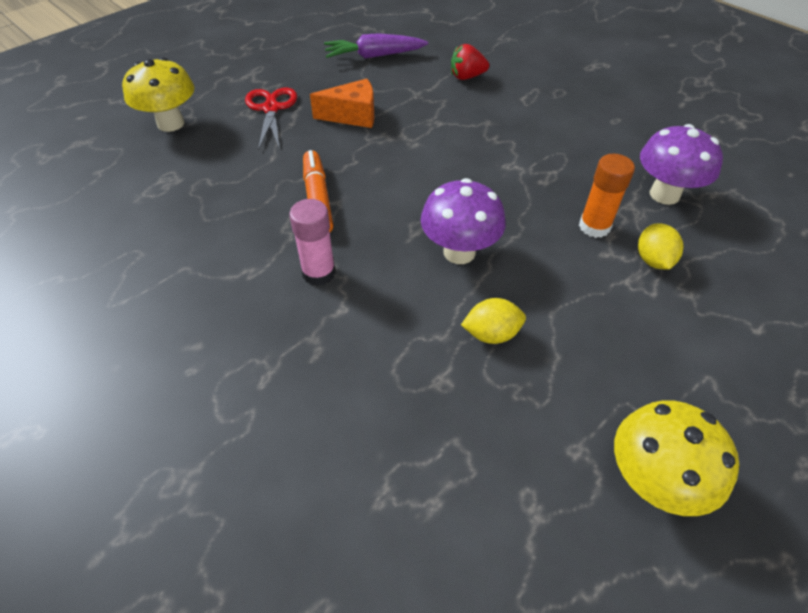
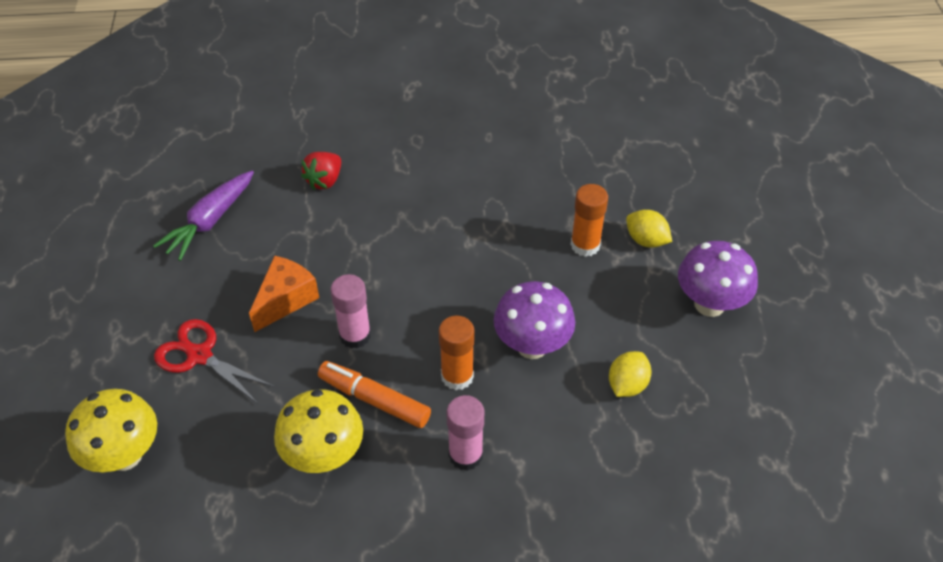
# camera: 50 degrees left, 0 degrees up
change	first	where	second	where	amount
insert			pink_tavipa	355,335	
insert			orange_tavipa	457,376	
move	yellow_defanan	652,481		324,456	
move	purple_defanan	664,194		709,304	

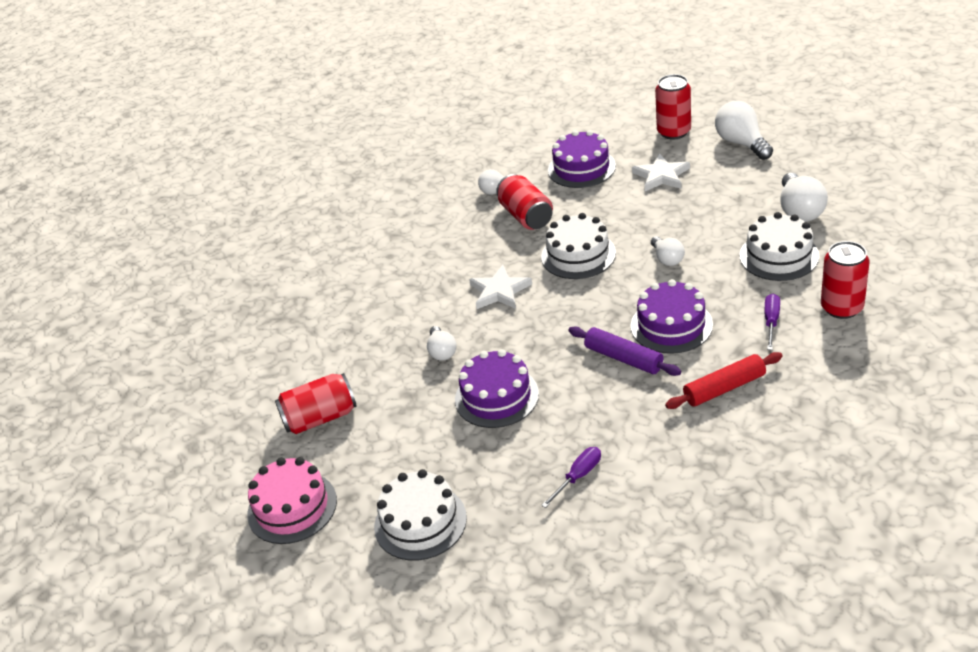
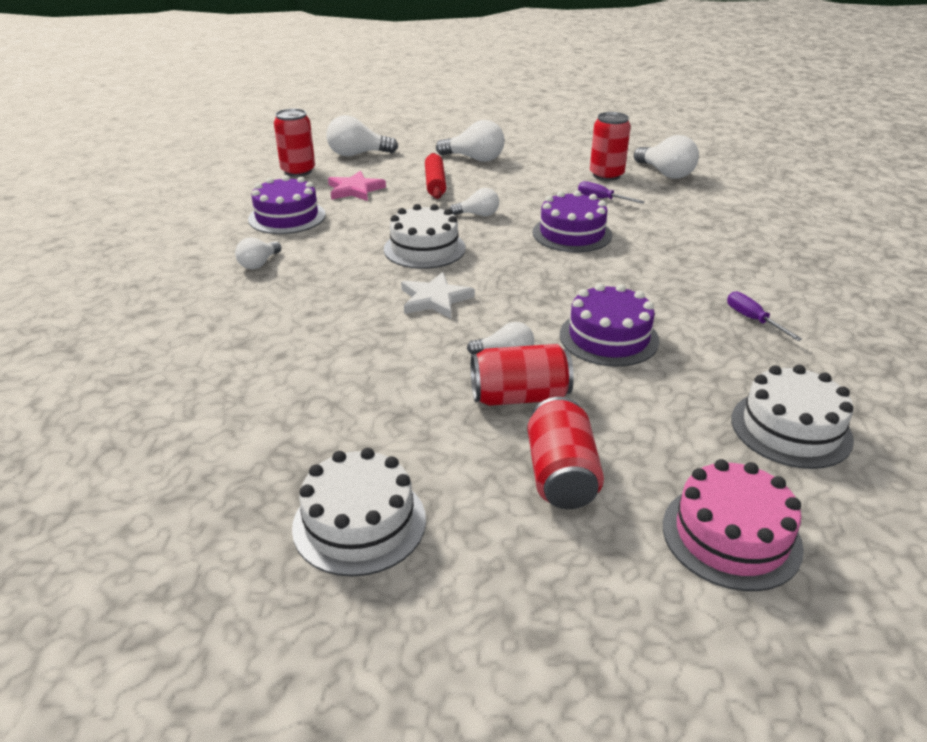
# camera: 75 degrees left, 5 degrees down
change	first	where	second	where	amount
delete	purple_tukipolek	623,358			
insert			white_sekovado	665,173	
move	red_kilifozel	526,216		519,397	
move	red_tukipolek	724,388		435,183	
move	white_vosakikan	779,256		359,523	
recolor	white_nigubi	661,176	pink_nigubi	355,190	

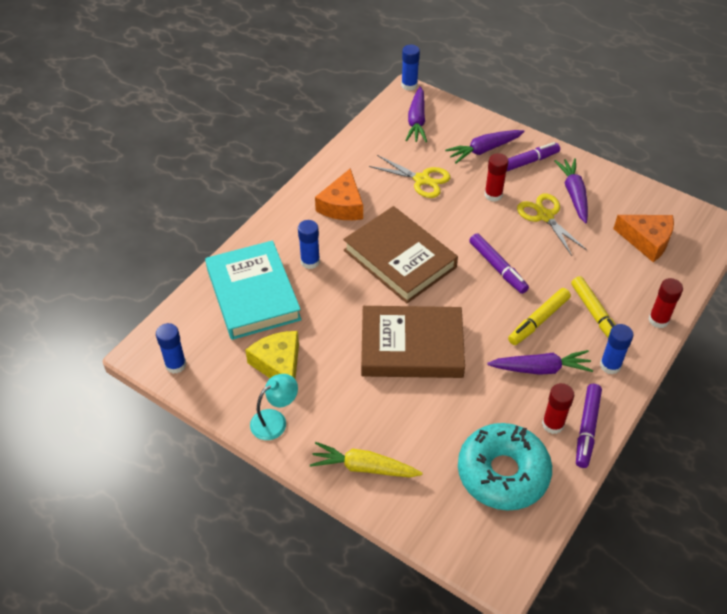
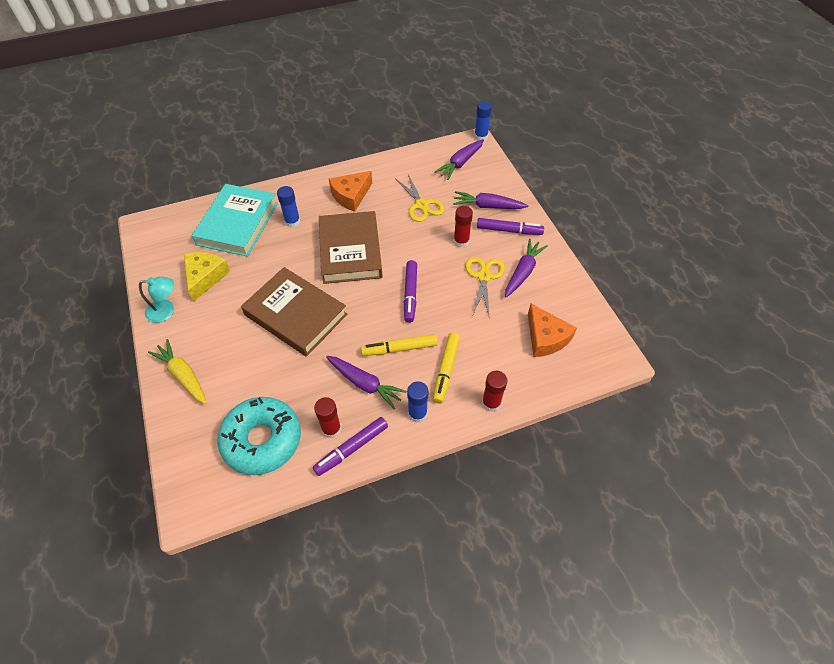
# camera: 35 degrees right, 5 degrees up
change	first	where	second	where	amount
delete	blue_tavipa	175,365			

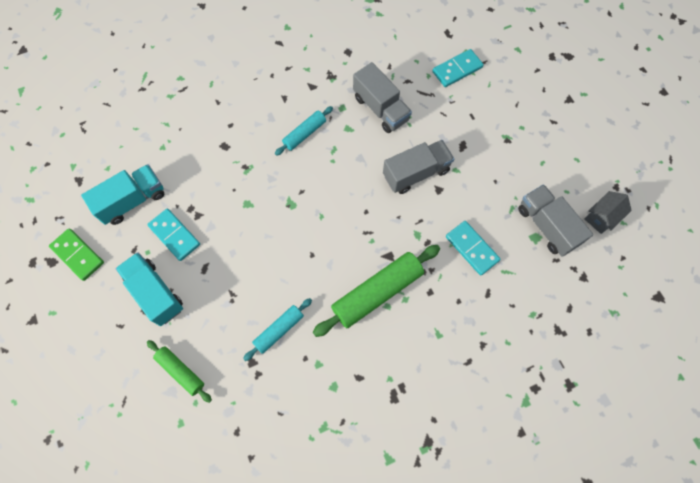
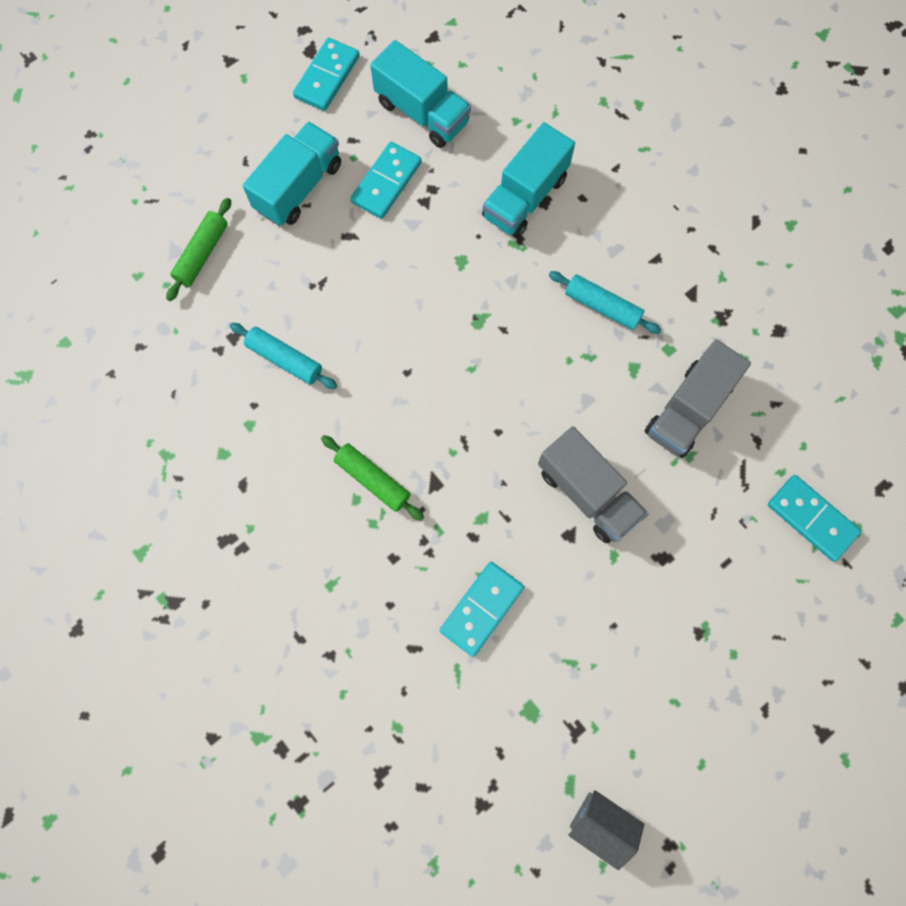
# camera: 75 degrees right, 5 degrees up
change	first	where	second	where	amount
delete	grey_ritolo	547,226			
insert			turquoise_ritolo	525,197	
recolor	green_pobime	78,255	turquoise_pobime	327,77	
resize	green_tukipolek	377,292		373,479	x0.56

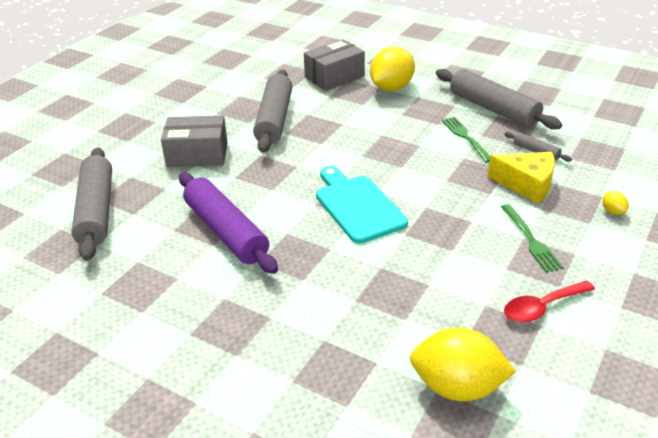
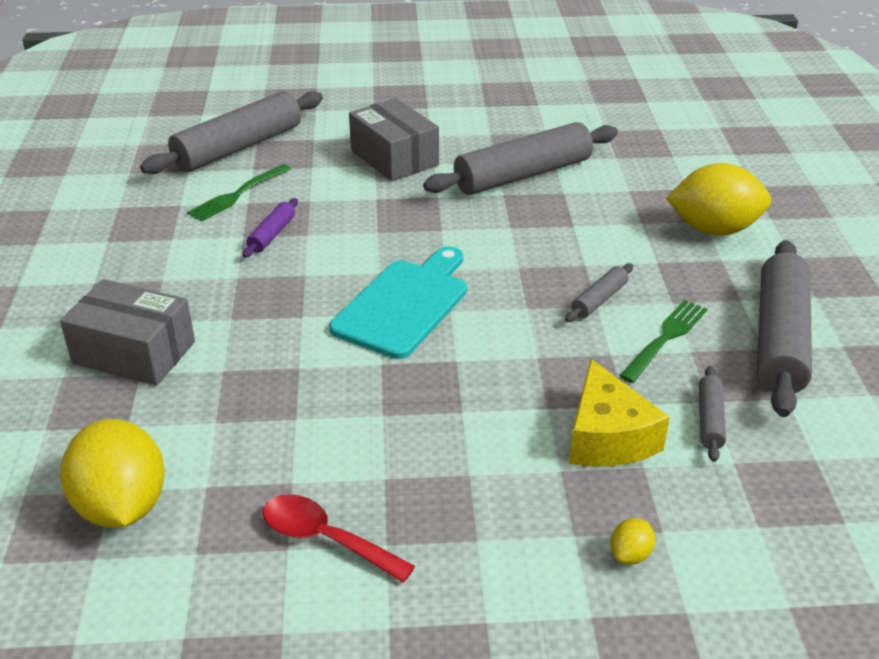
# camera: 55 degrees right, 0 degrees up
change	first	where	second	where	amount
insert			grey_tukipolek	599,300	
move	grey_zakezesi	334,77		134,352	
move	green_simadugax	530,240		238,194	
resize	purple_tukipolek	226,231		272,234	x0.45

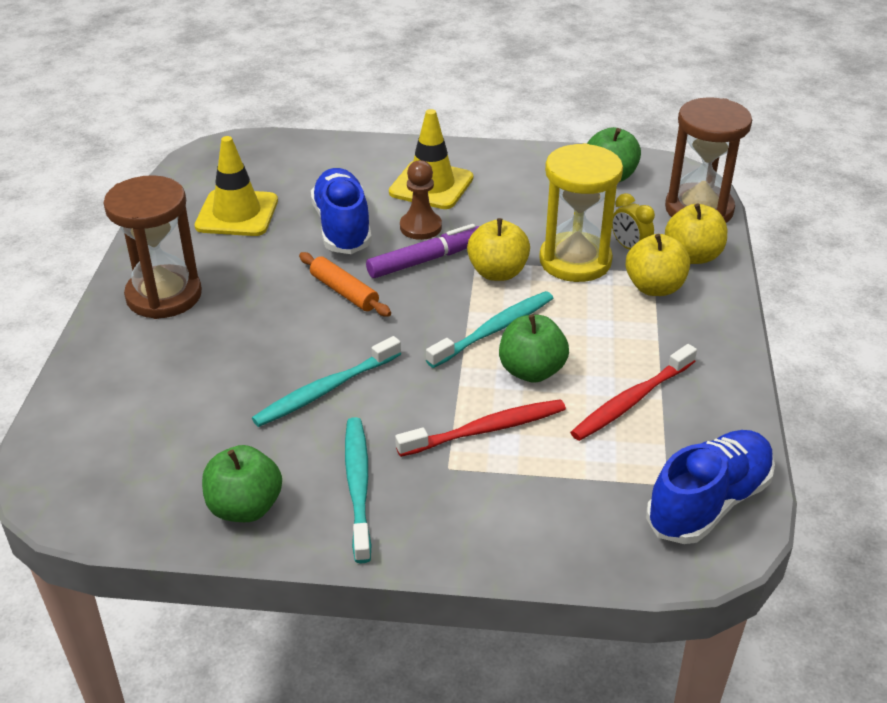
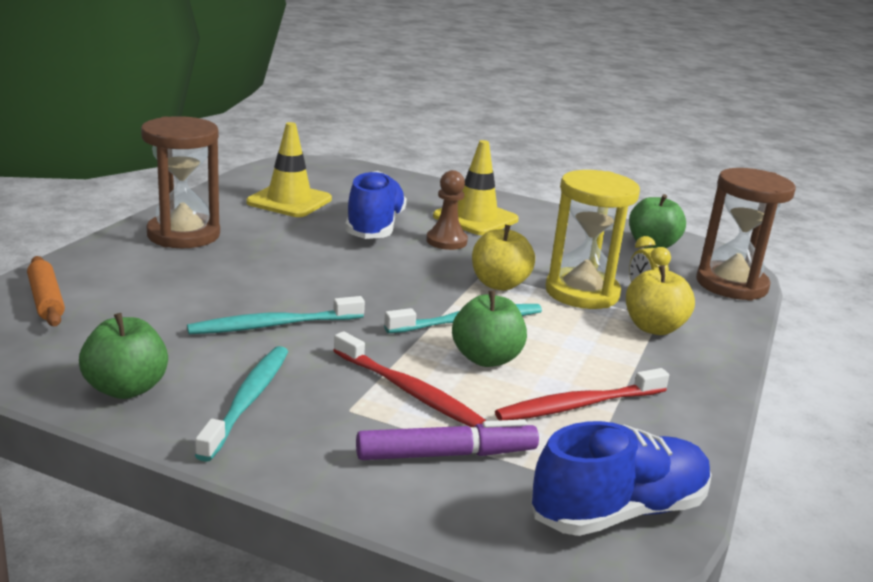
# camera: 15 degrees right, 15 degrees down
change	first	where	second	where	amount
delete	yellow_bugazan	693,256			
move	orange_tukipolek	344,292		46,300	
move	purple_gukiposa	426,260		446,454	
rotate	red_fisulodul	485,430		408,390	45 degrees clockwise

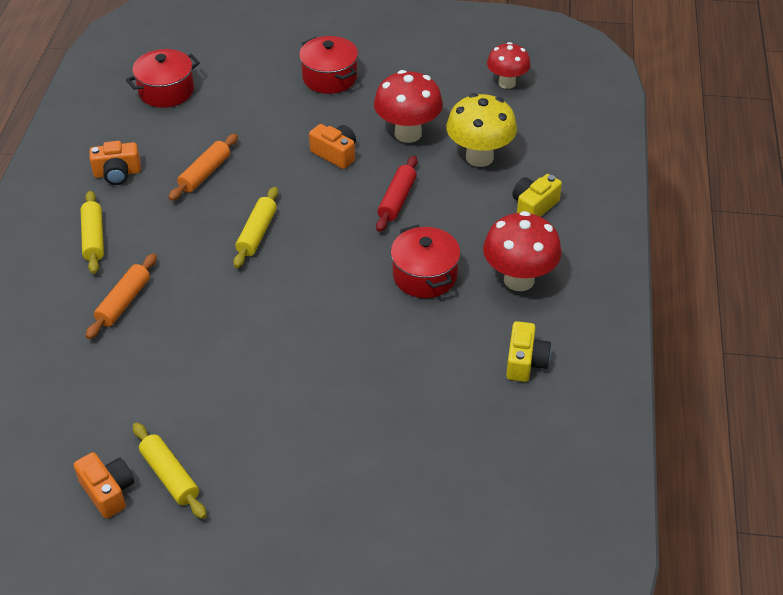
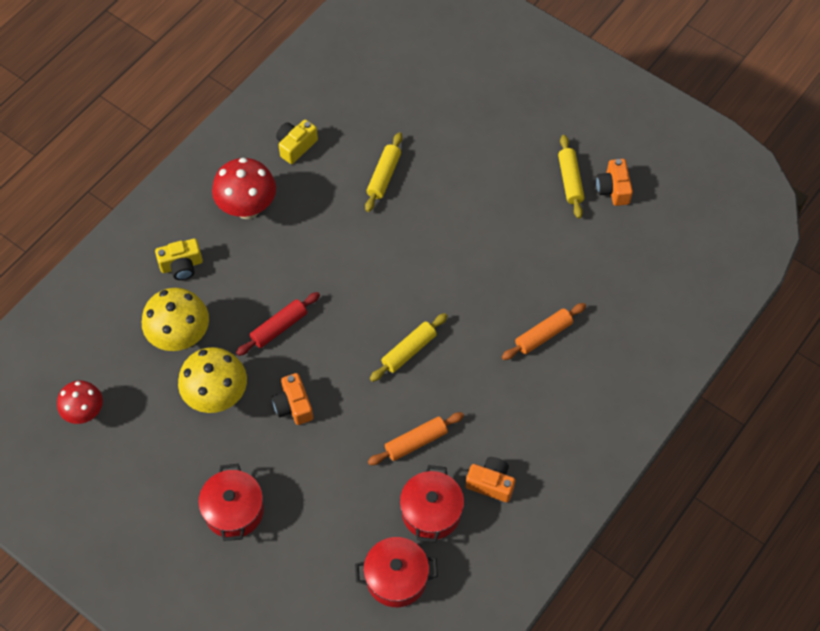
# camera: 150 degrees left, 15 degrees up
change	first	where	second	where	amount
move	yellow_tukipolek	94,238		384,176	
move	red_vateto	425,275		431,512	
recolor	red_defanan	408,133	yellow_defanan	217,397	

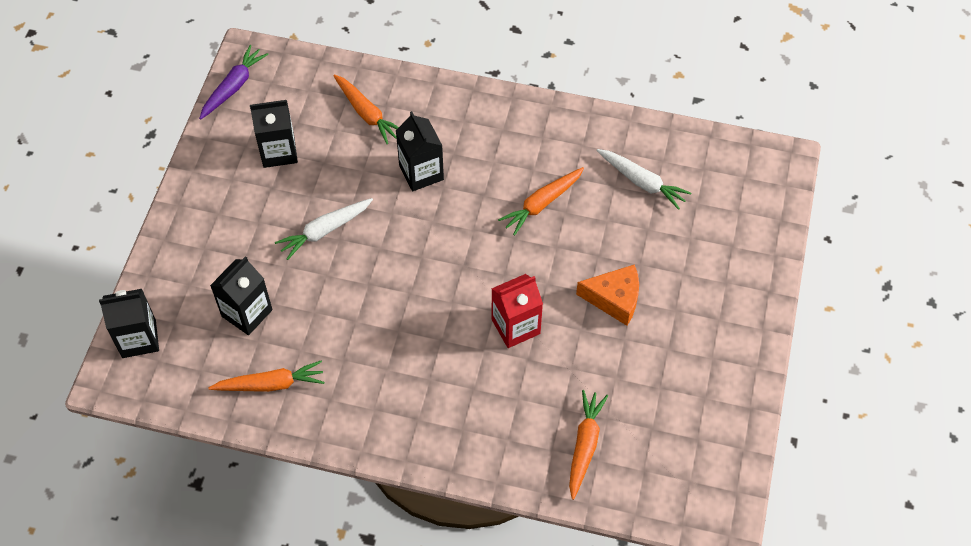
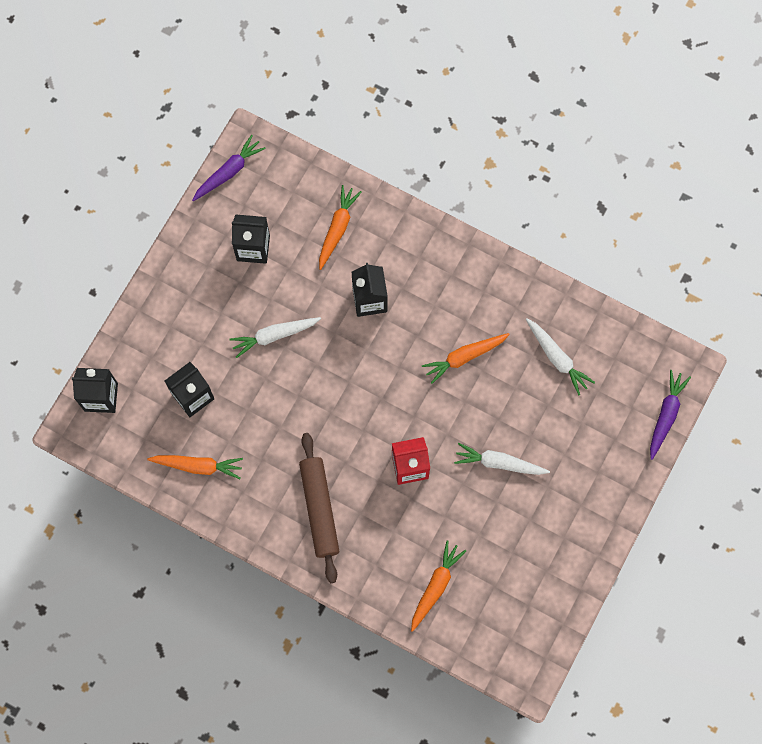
# camera: 15 degrees right, 15 degrees up
change	first	where	second	where	amount
insert			brown_tukipolek	319,509	
insert			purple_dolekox	666,415	
replace	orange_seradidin	614,299	white_dolekox	499,463	
rotate	orange_dolekox	366,113		337,229	135 degrees counterclockwise

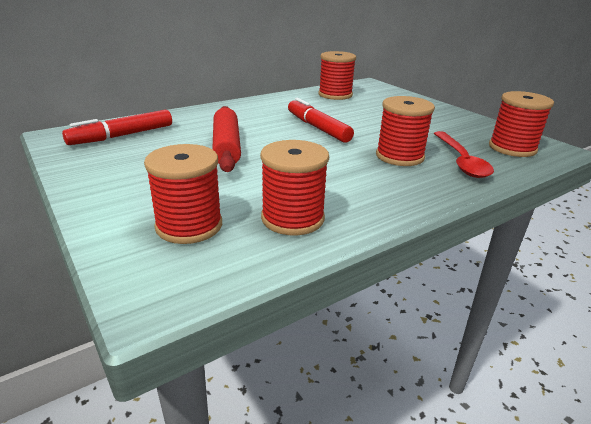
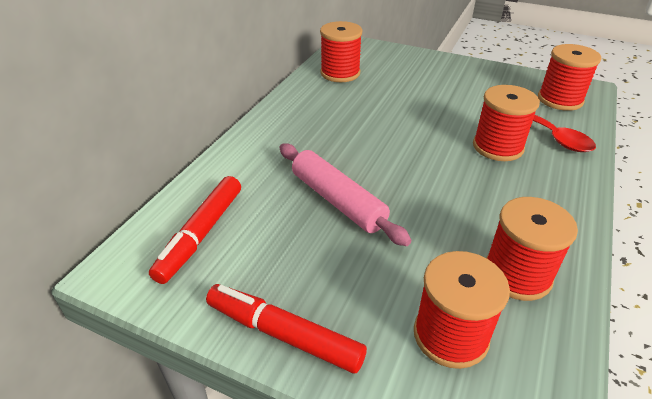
# camera: 30 degrees left, 10 degrees up
change	first	where	second	where	amount
move	red_gukiposa	317,128		284,334	
recolor	red_tukipolek	227,146	pink_tukipolek	338,200	

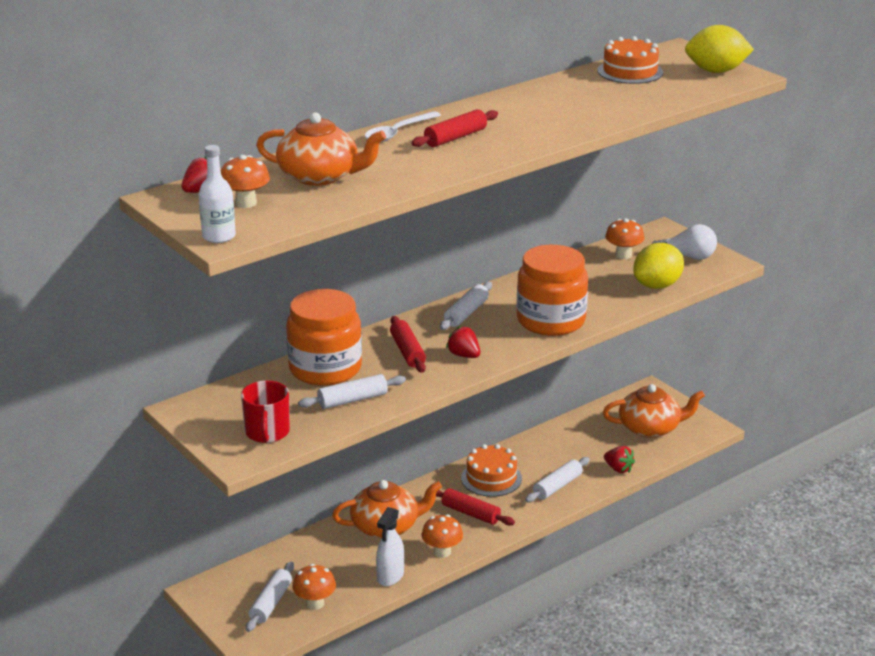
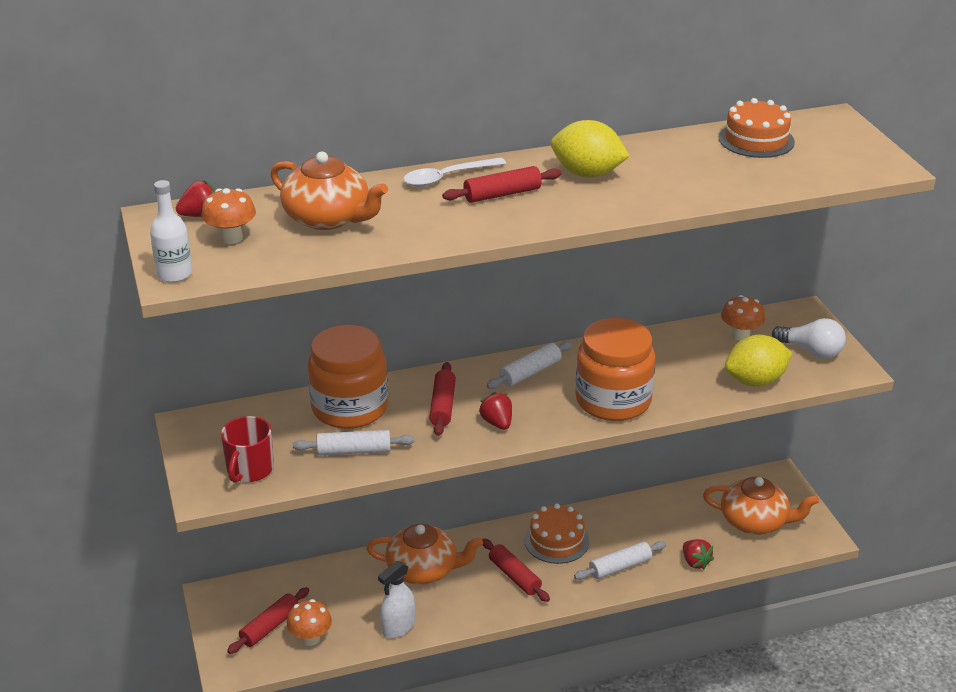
# camera: 20 degrees right, 5 degrees up
change	first	where	second	where	amount
delete	orange_defanan	442,552			
move	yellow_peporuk	716,71		587,174	
recolor	white_tukipolek	271,603	red_tukipolek	270,627	

